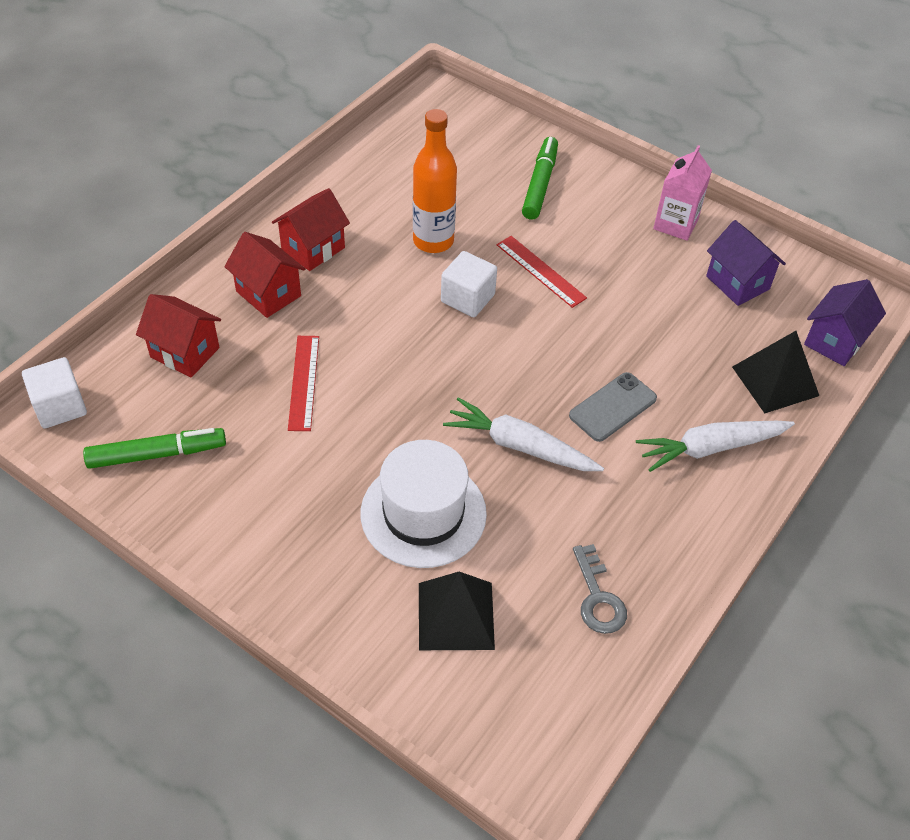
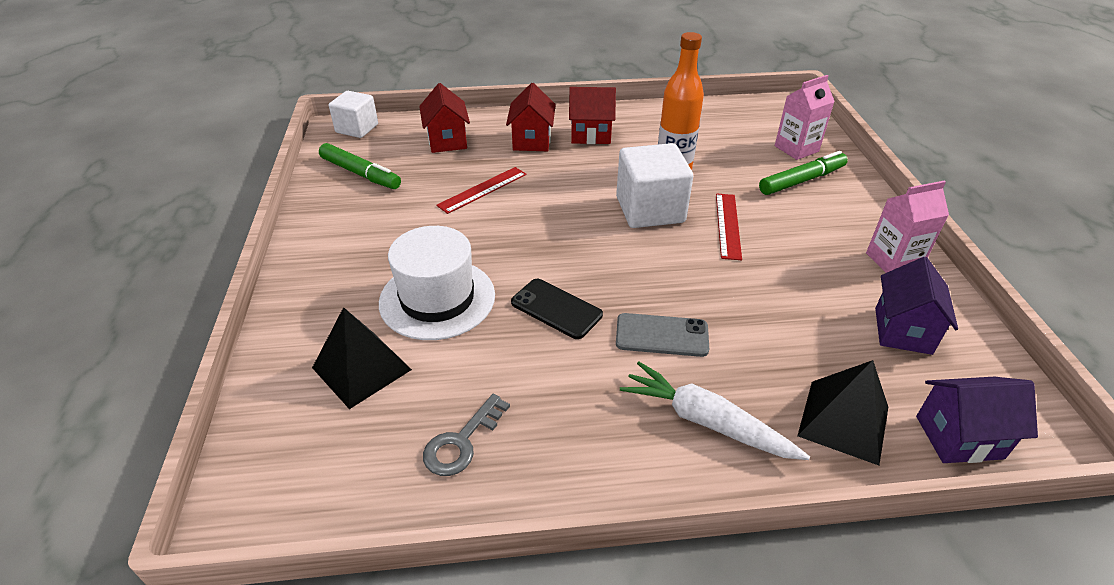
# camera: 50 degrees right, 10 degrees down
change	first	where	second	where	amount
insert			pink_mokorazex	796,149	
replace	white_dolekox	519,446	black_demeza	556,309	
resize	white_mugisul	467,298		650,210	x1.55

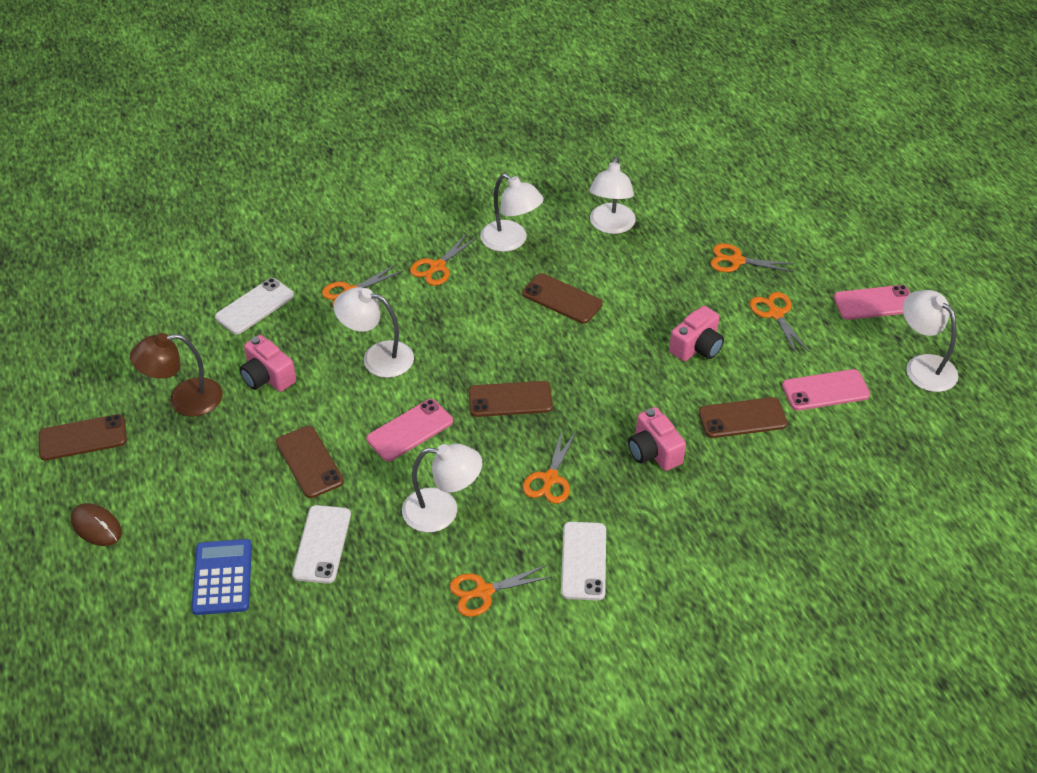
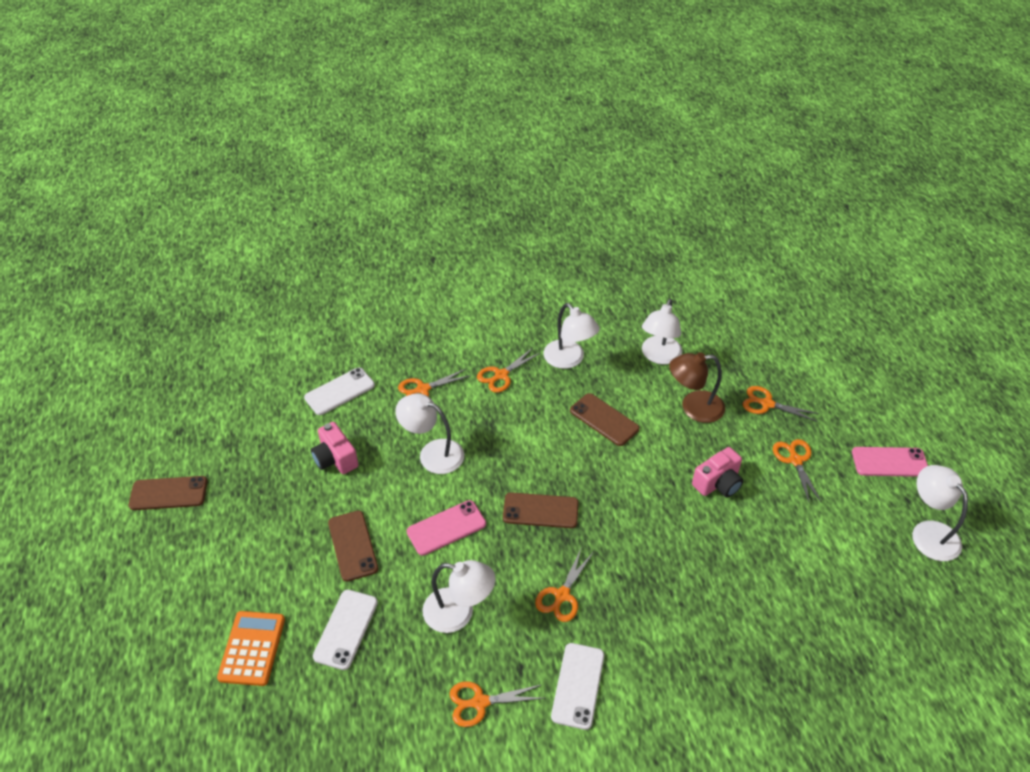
# camera: 10 degrees right, 0 degrees up
change	first	where	second	where	amount
delete	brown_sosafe	96,526			
delete	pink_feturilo	654,452			
delete	brown_demeza	742,418			
delete	pink_demeza	825,390			
move	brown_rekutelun	184,400		693,407	
recolor	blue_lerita	222,577	orange_lerita	252,648	

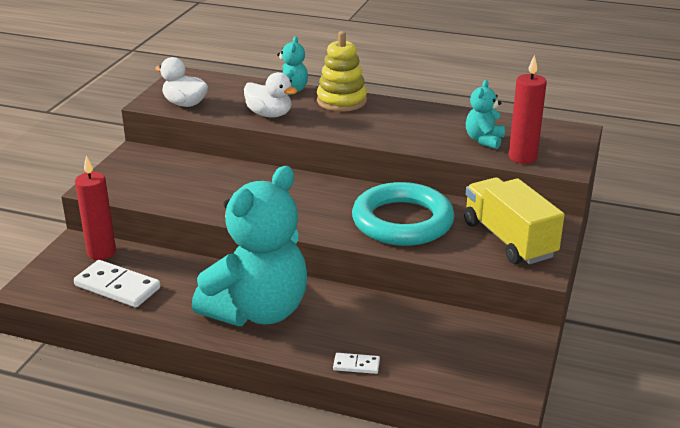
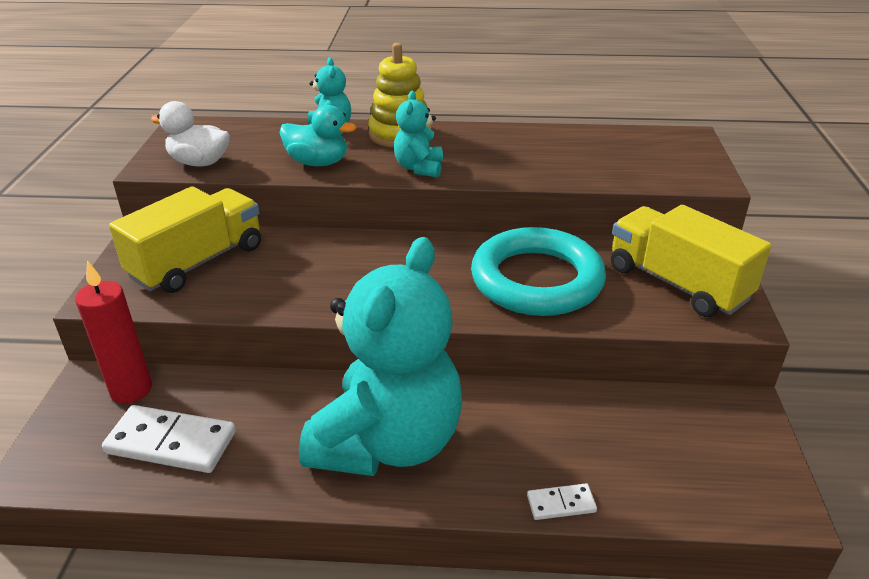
# camera: 15 degrees left, 5 degrees up
change	first	where	second	where	amount
delete	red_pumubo	522,157			
insert			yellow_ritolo	198,262	
move	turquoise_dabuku	484,140		419,168	
recolor	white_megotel	269,114	turquoise_megotel	318,162	

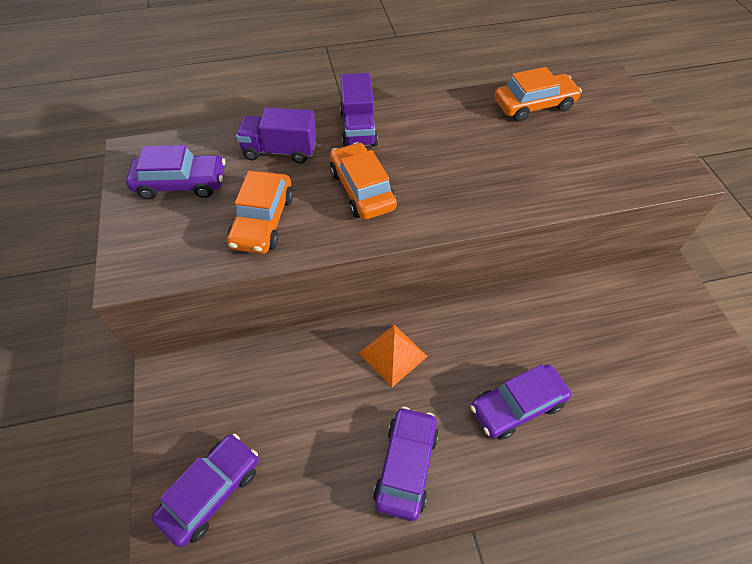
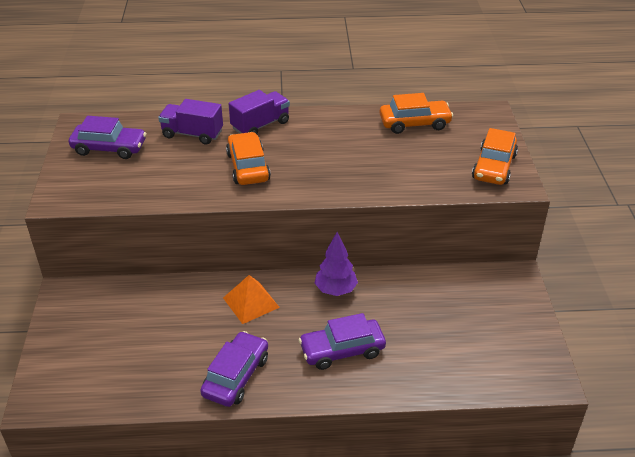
# camera: 10 degrees right, 15 degrees down
change	first	where	second	where	amount
delete	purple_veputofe	211,491			
insert			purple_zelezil	335,290	
move	orange_veputofe	263,221		494,167	
rotate	purple_ritolo	358,128		260,125	135 degrees counterclockwise

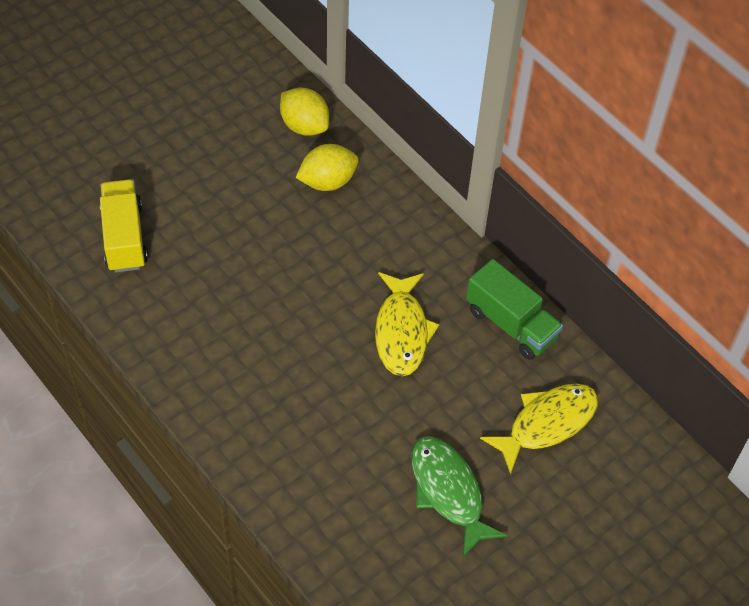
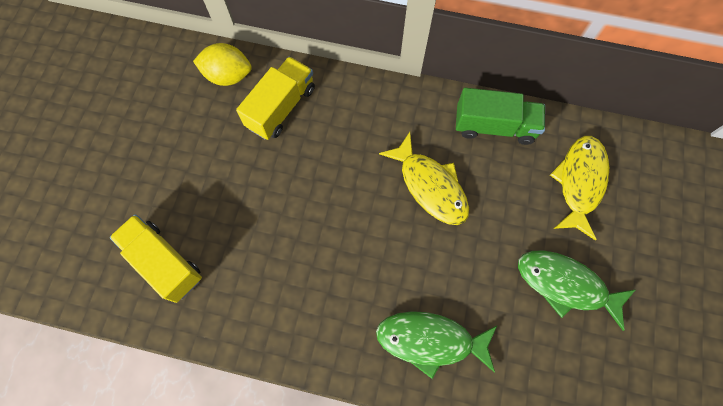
# camera: 35 degrees left, 15 degrees up
change	first	where	second	where	amount
insert			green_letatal	430,340	
replace	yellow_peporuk	327,181	yellow_ritolo	281,107	

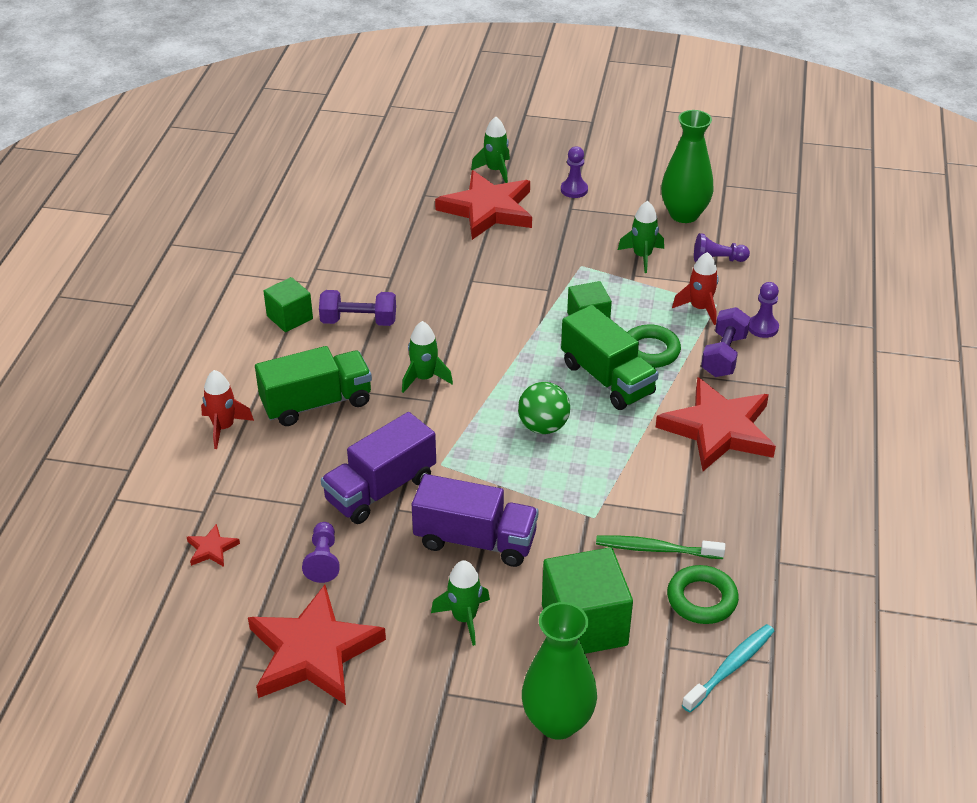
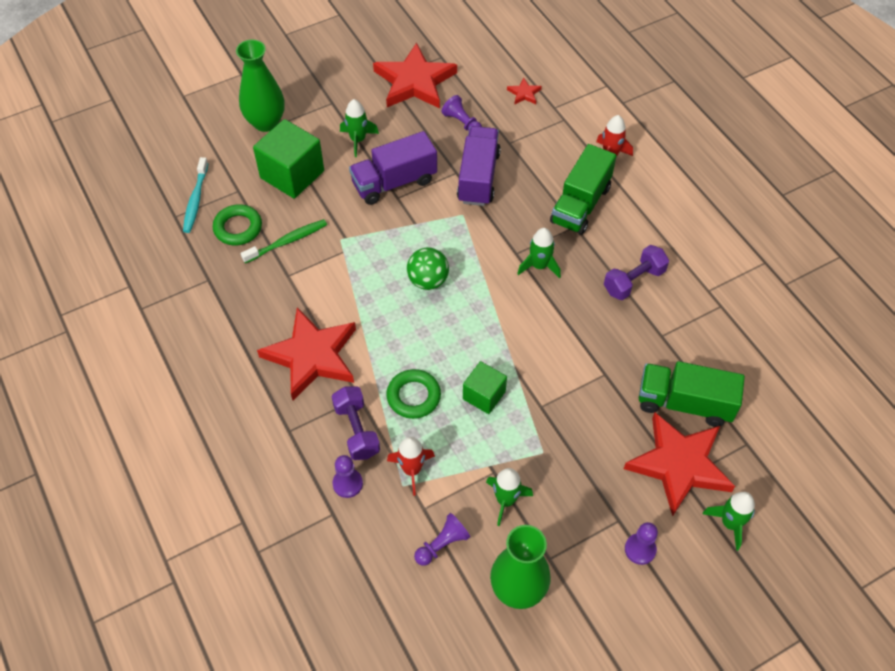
# camera: 140 degrees right, 15 degrees up
change	first	where	second	where	amount
delete	green_mugisul	290,317			
move	green_ritolo	607,379		684,403	

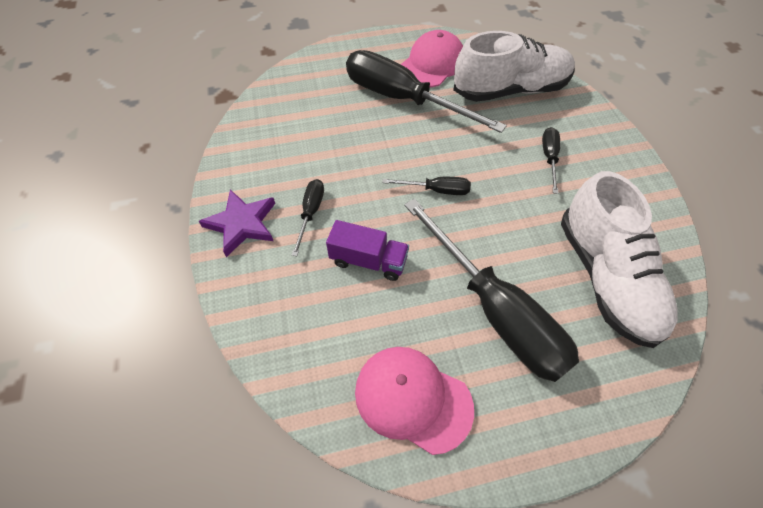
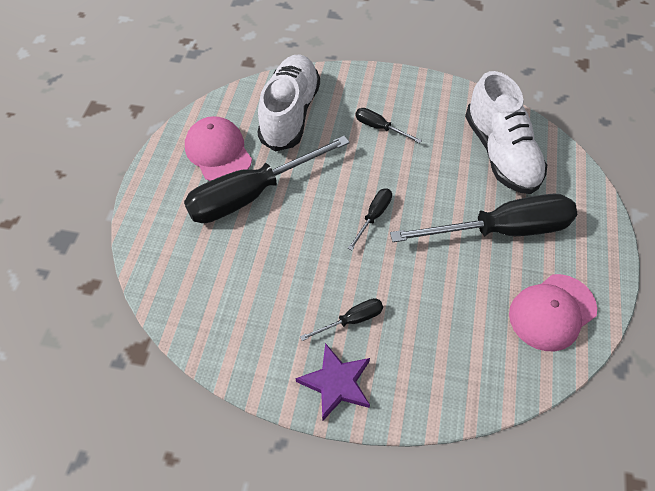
# camera: 65 degrees left, 0 degrees up
change	first	where	second	where	amount
delete	purple_ritolo	368,261			
rotate	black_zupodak	311,213		351,320	120 degrees clockwise
rotate	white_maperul	606,278		501,153	60 degrees clockwise

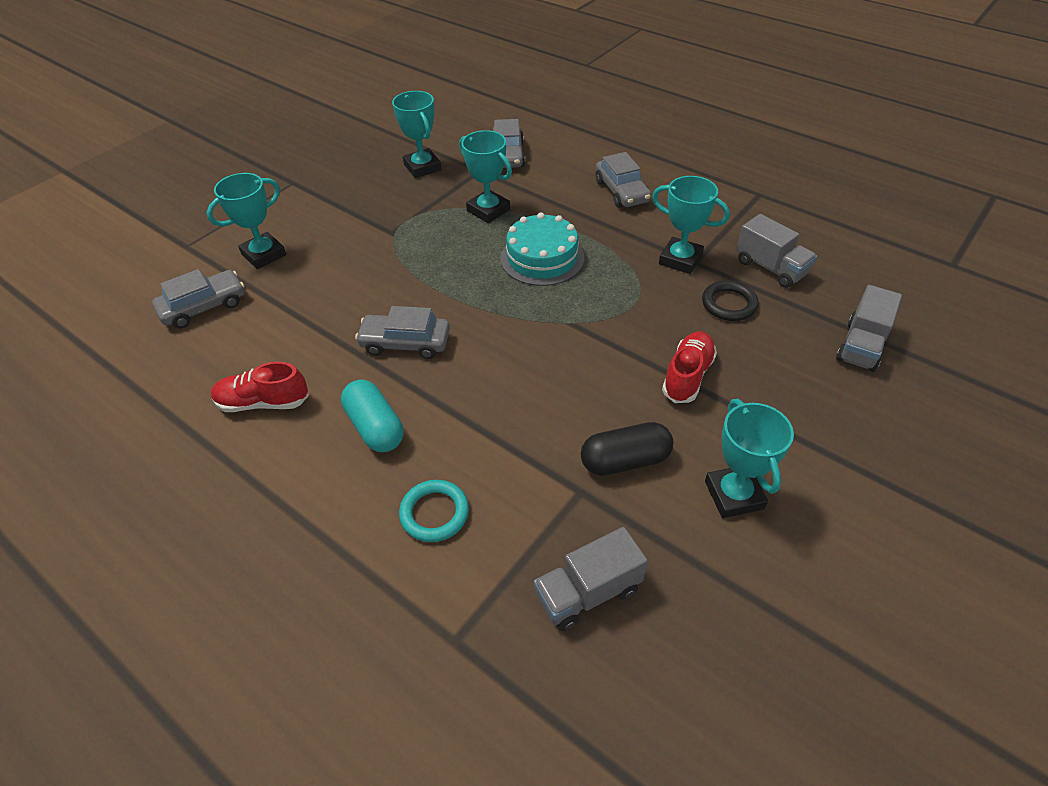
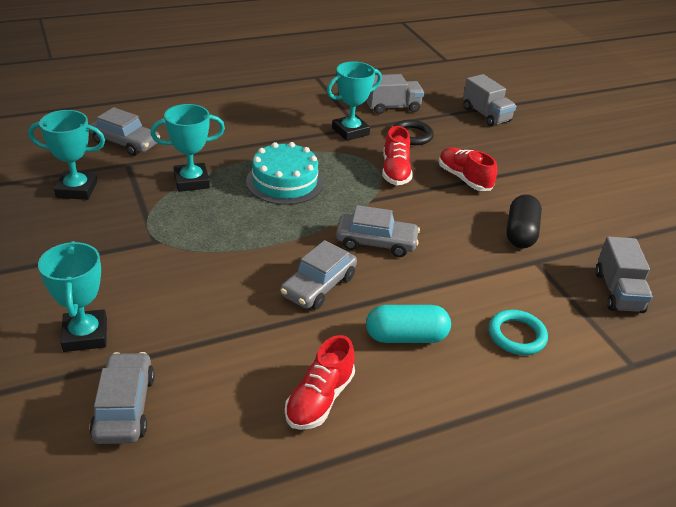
# camera: 65 degrees left, 10 degrees down
change	first	where	second	where	amount
delete	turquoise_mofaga	734,495			
insert			red_maperul	395,171	
move	grey_veputofe	621,191		376,242	

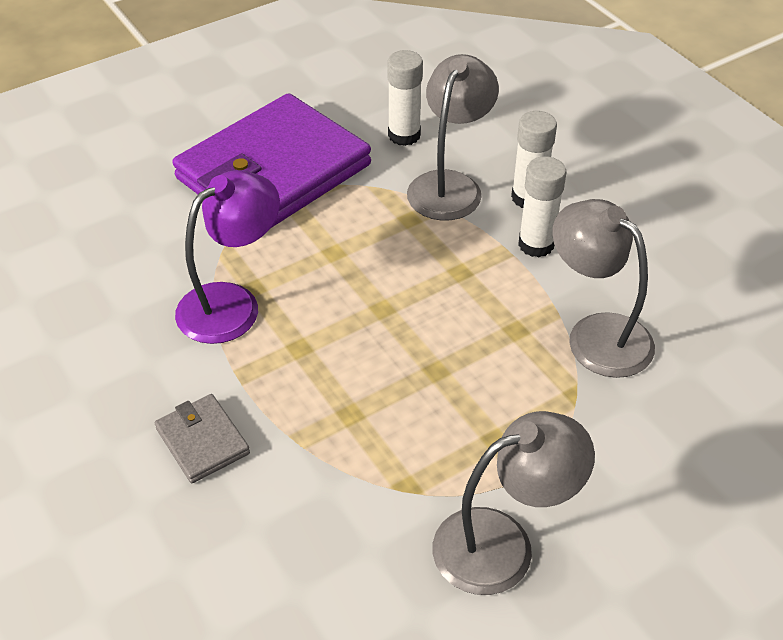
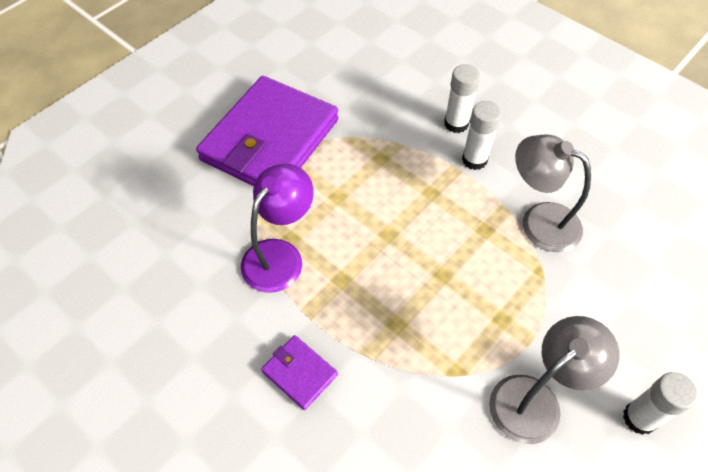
# camera: 15 degrees left, 10 degrees up
change	first	where	second	where	amount
delete	grey_rekutelun	449,185			
move	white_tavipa	404,135		639,418	
recolor	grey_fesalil	202,441	purple_fesalil	299,373	

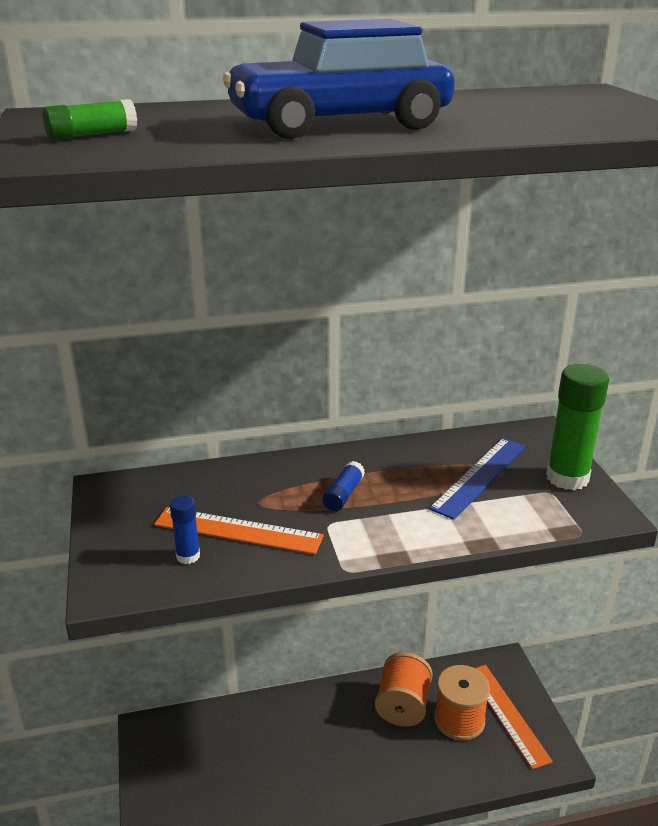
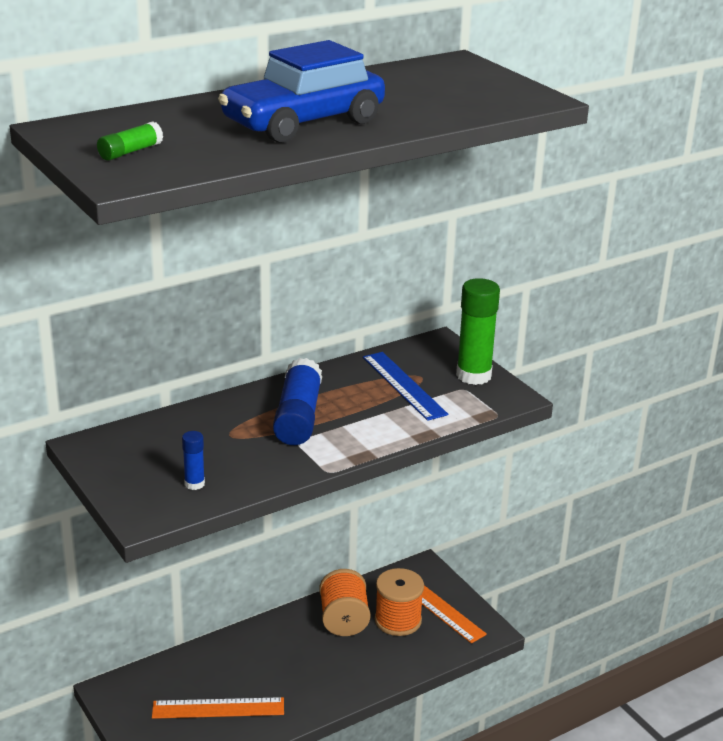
# camera: 20 degrees left, 0 degrees up
change	first	where	second	where	amount
move	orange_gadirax	238,530		218,708	
rotate	blue_gadirax	479,476		403,385	45 degrees counterclockwise
resize	blue_tavipa	343,494		298,417	x2.01

